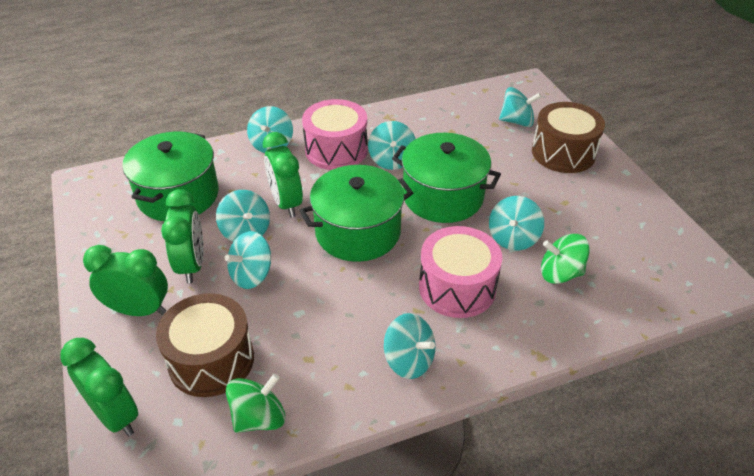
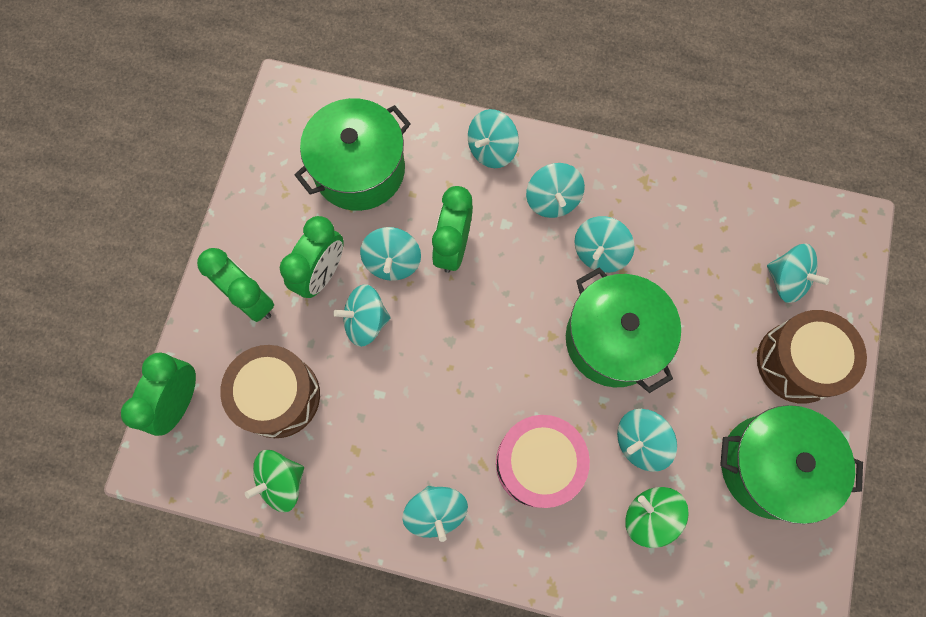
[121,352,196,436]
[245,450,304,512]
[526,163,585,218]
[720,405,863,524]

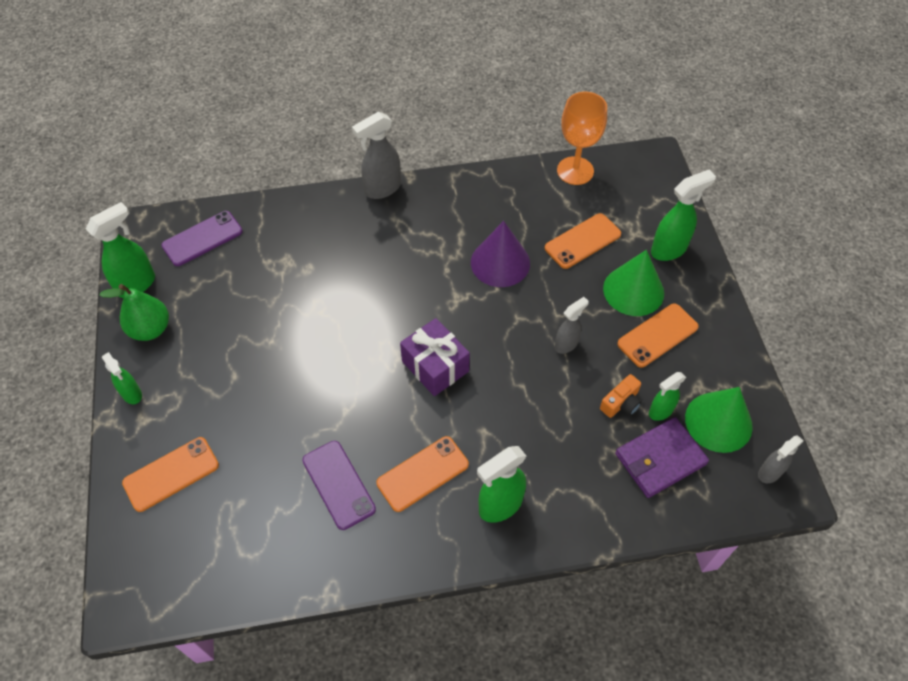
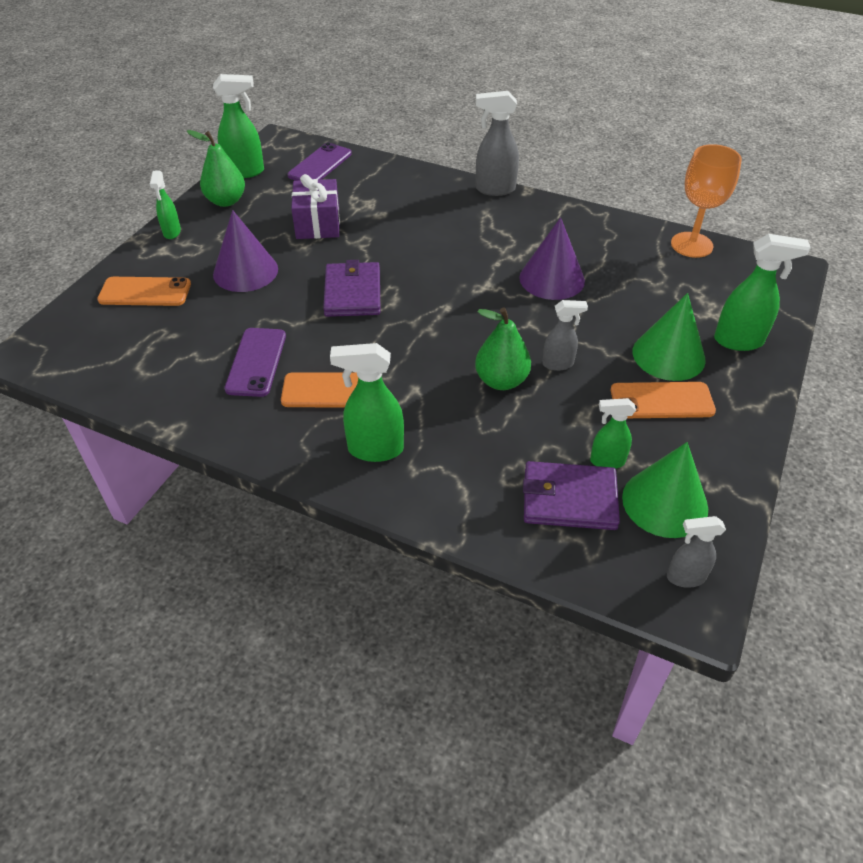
[213,210,278,292]
[288,142,352,181]
[291,174,340,239]
[323,260,381,317]
[475,307,531,390]
[545,213,621,269] (first image)
[600,374,642,418] (first image)

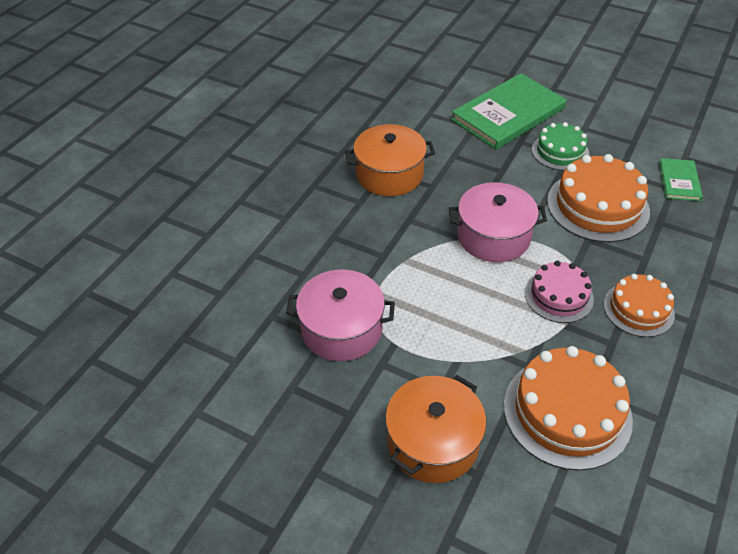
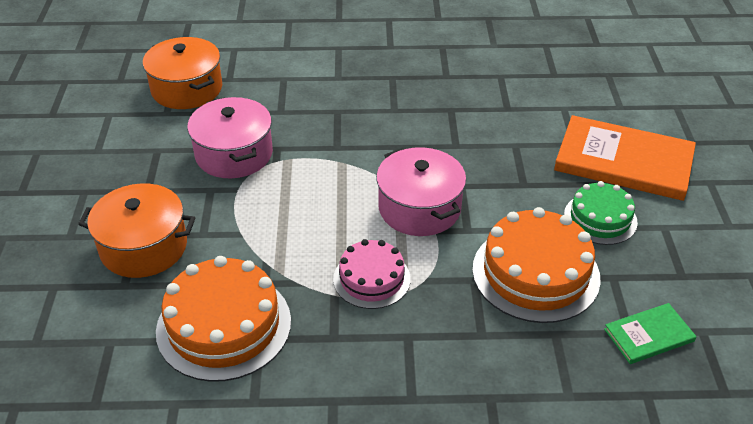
[143,37,222,109]
[554,115,696,201]
[603,274,675,337] (first image)

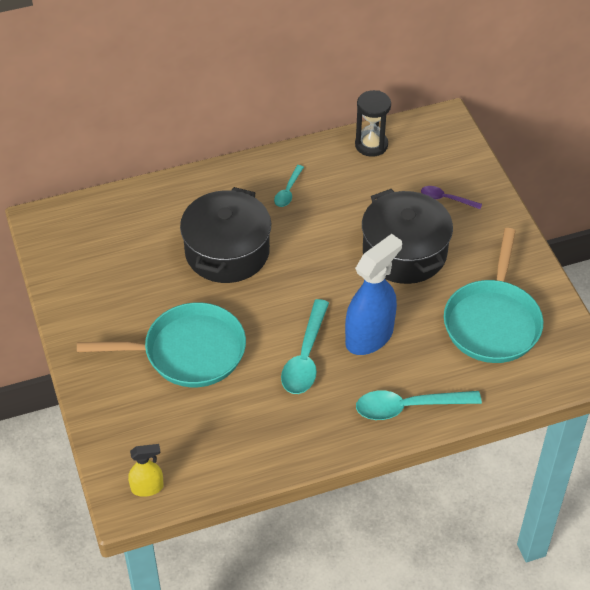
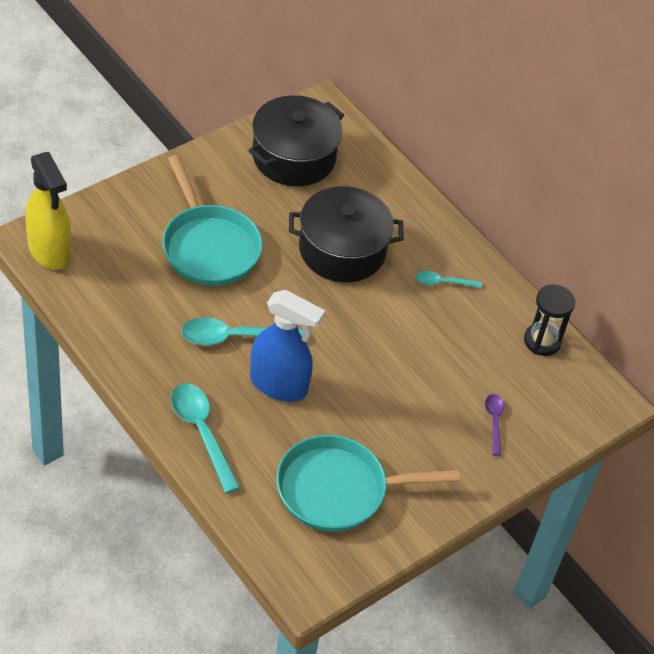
[25,152,71,270]
[248,95,344,186]

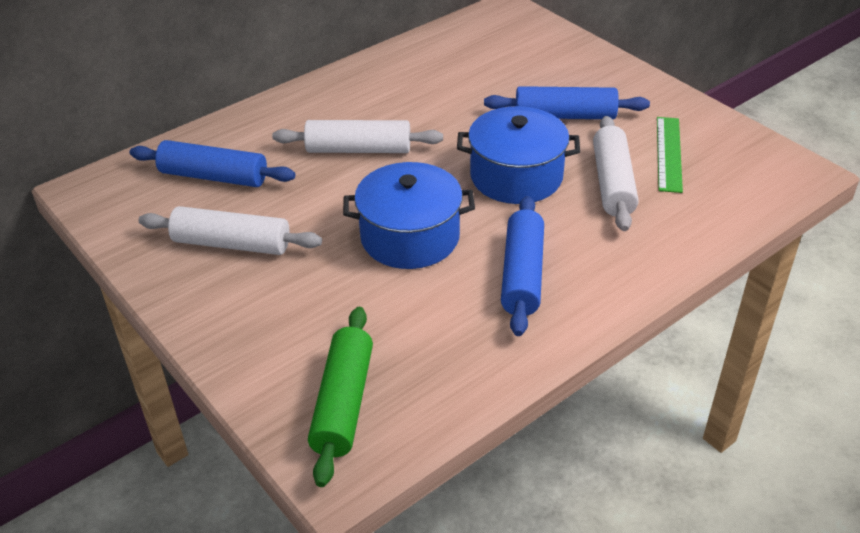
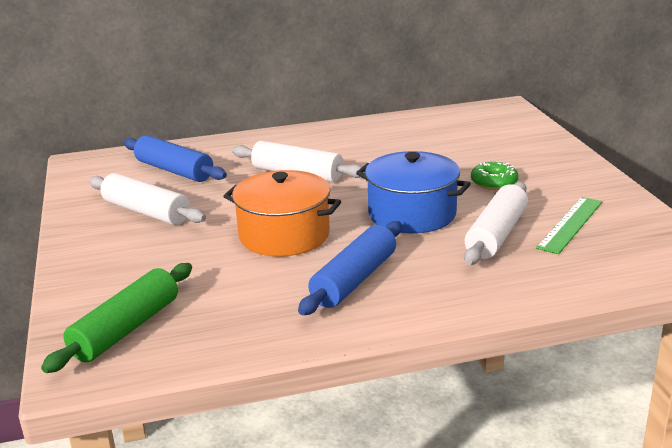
[223,170,341,257]
[471,162,518,190]

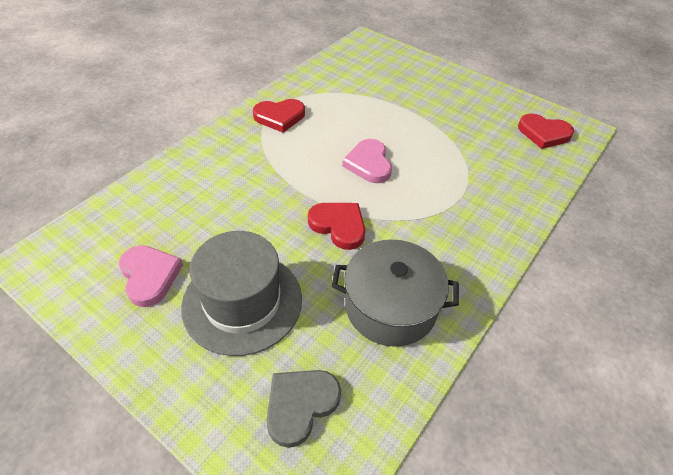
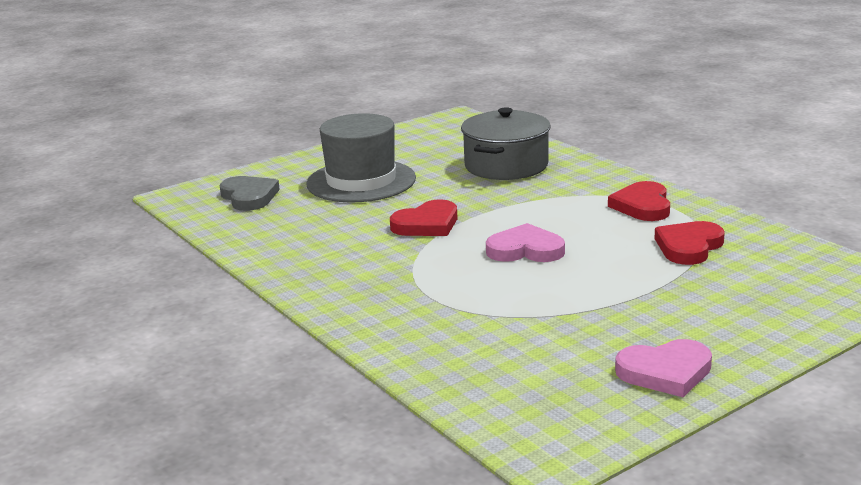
[461,107,551,180]
[615,339,712,397]
[654,221,725,265]

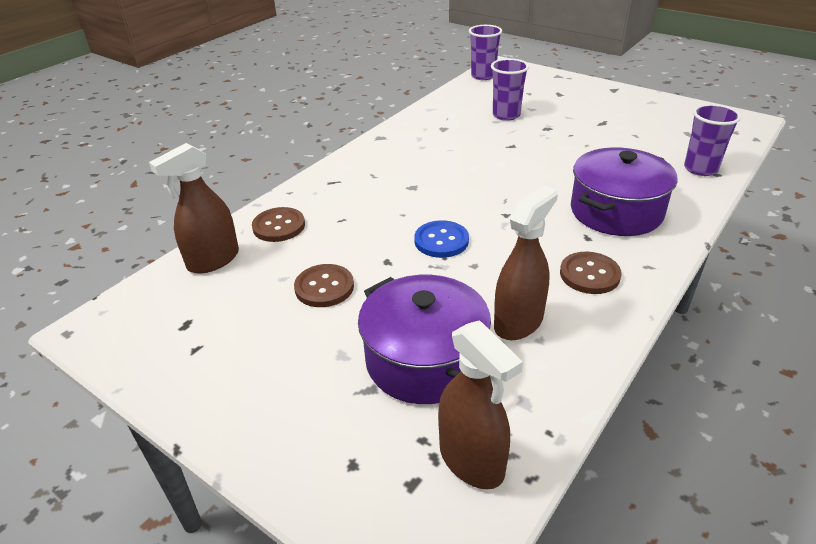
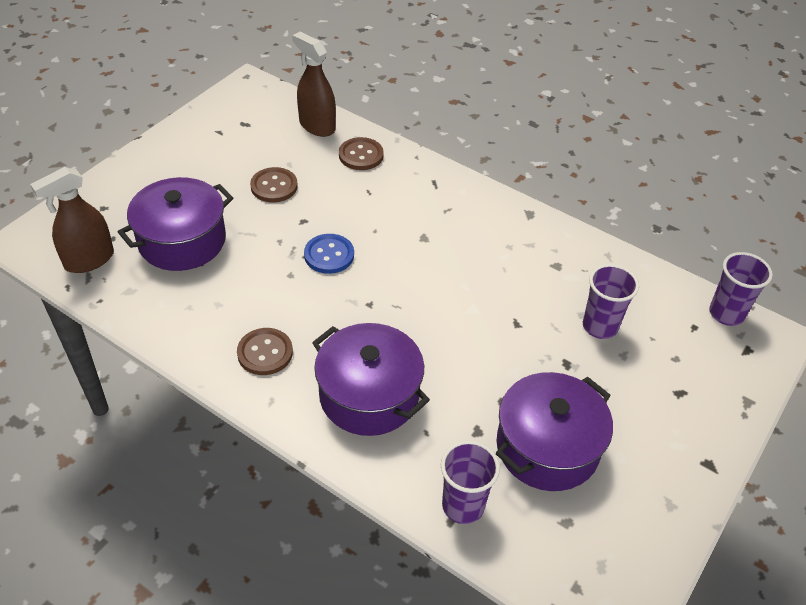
[496,372,613,491]
[494,185,558,340] (first image)

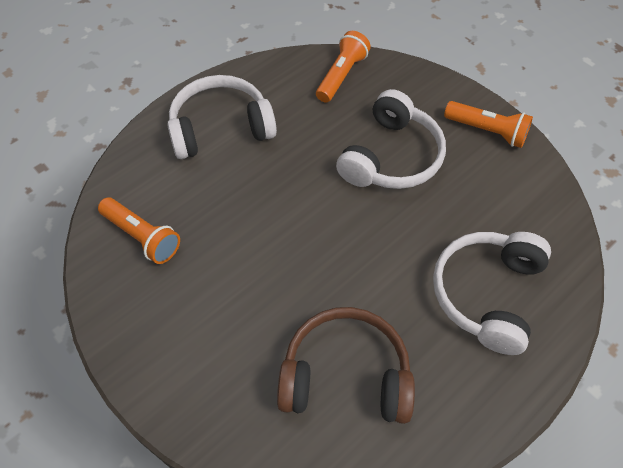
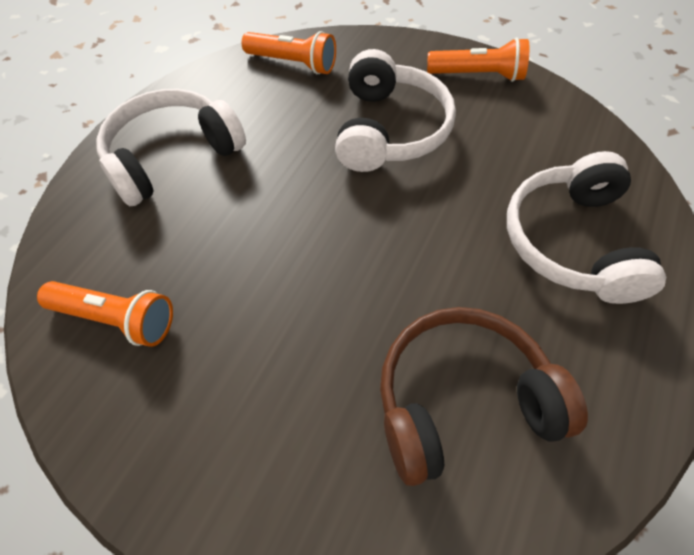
[242,31,336,74]

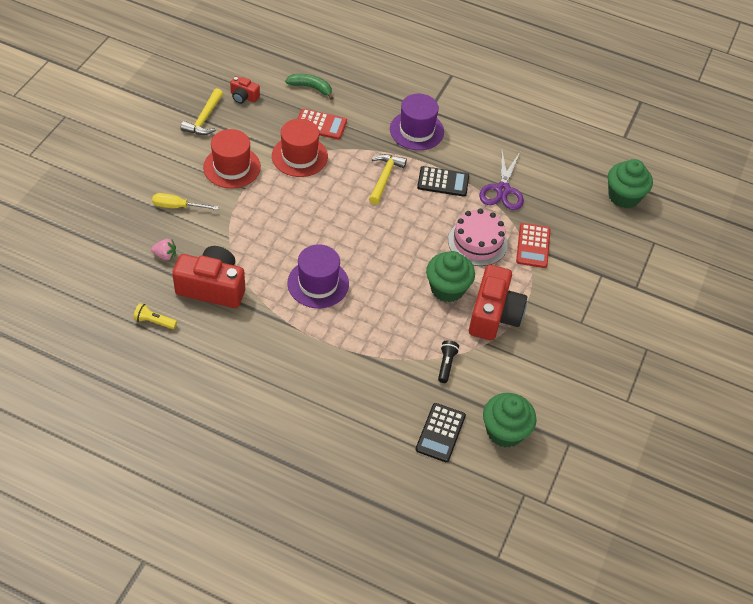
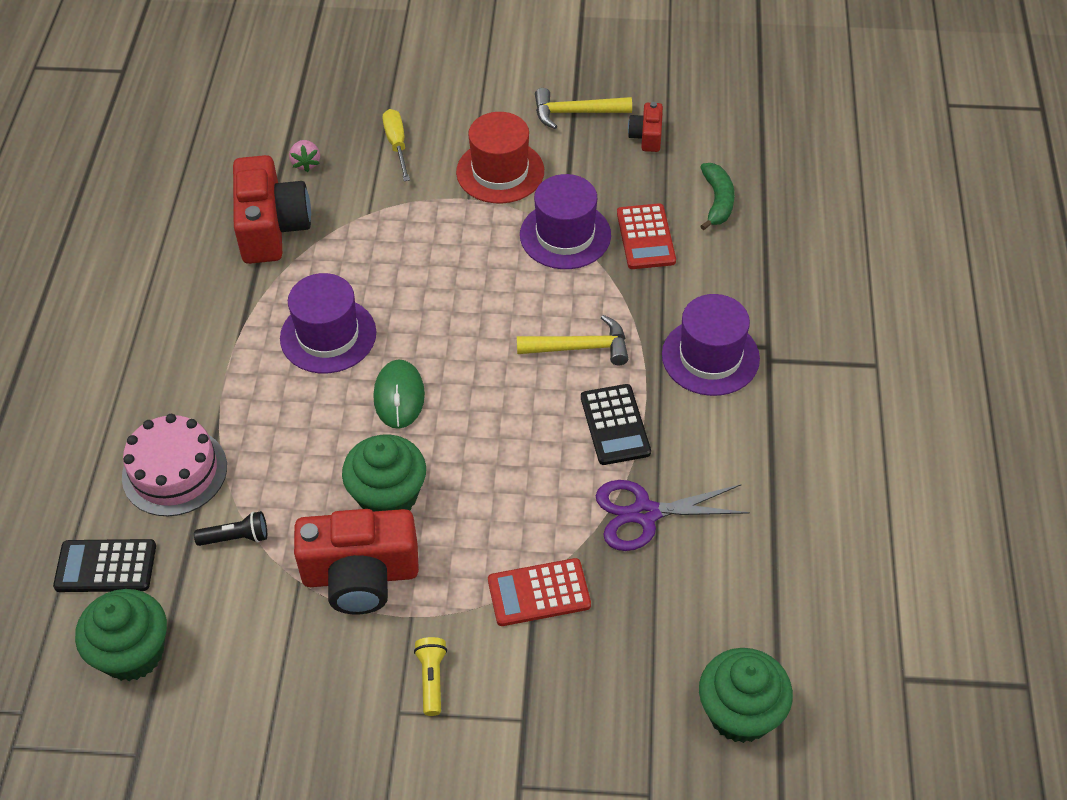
[122,414,227,516]
[373,359,425,429]
[414,637,447,716]
[520,174,611,269]

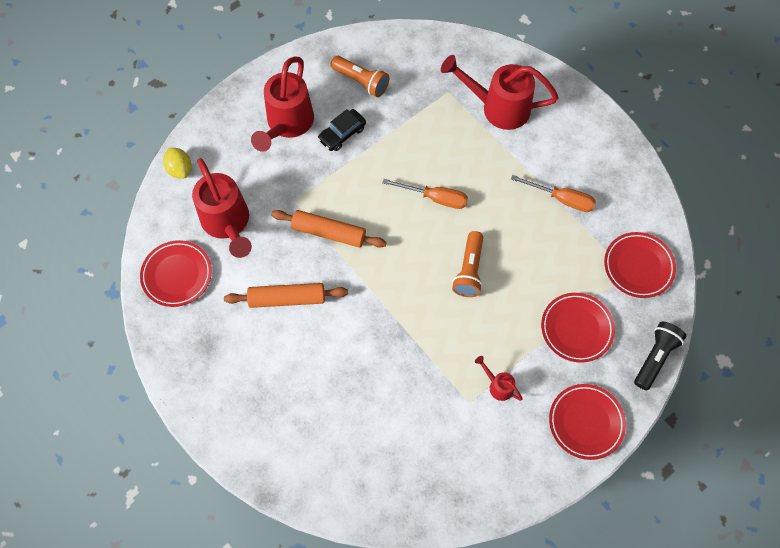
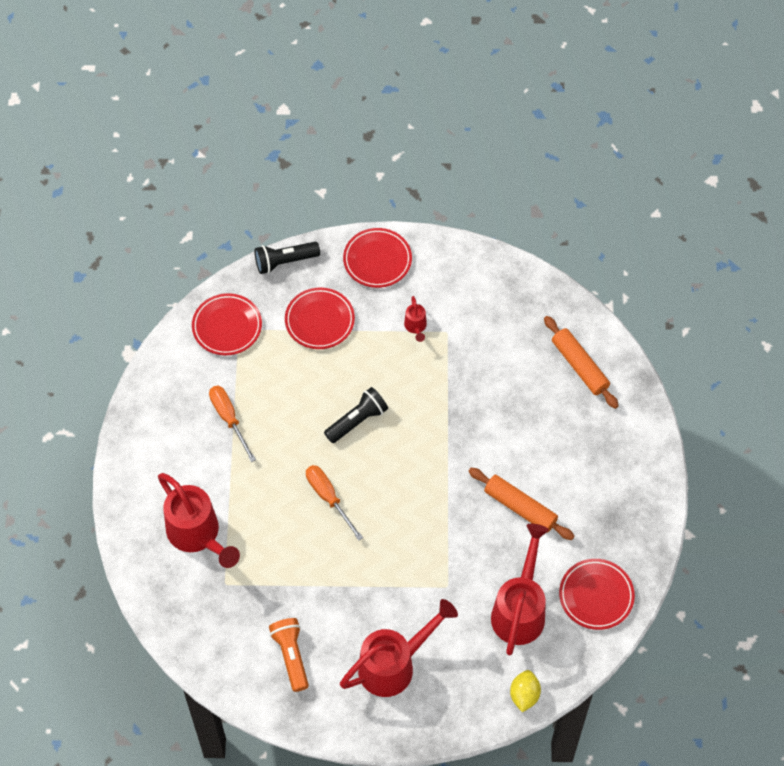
[324,387,388,443]
[544,316,619,409]
[318,109,366,151] (first image)

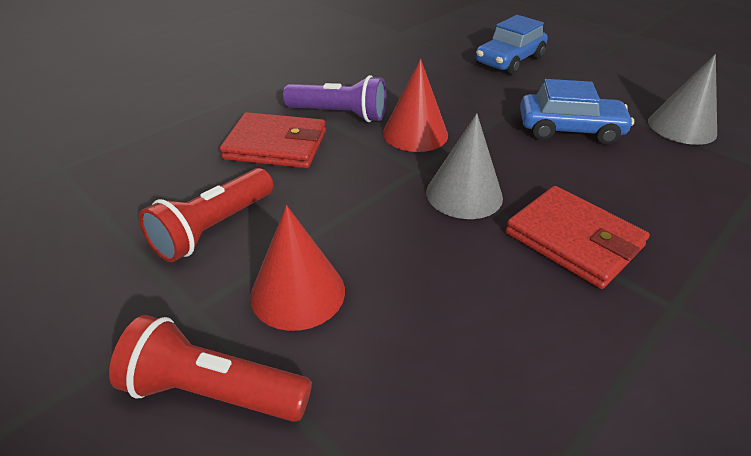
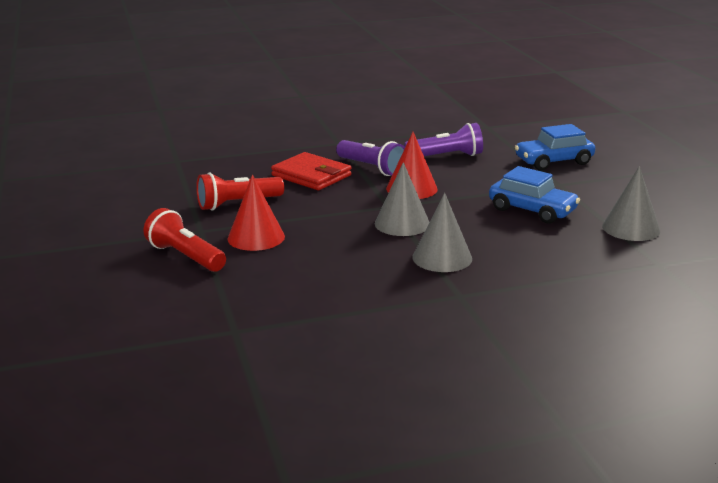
[404,123,483,156]
[412,193,472,272]

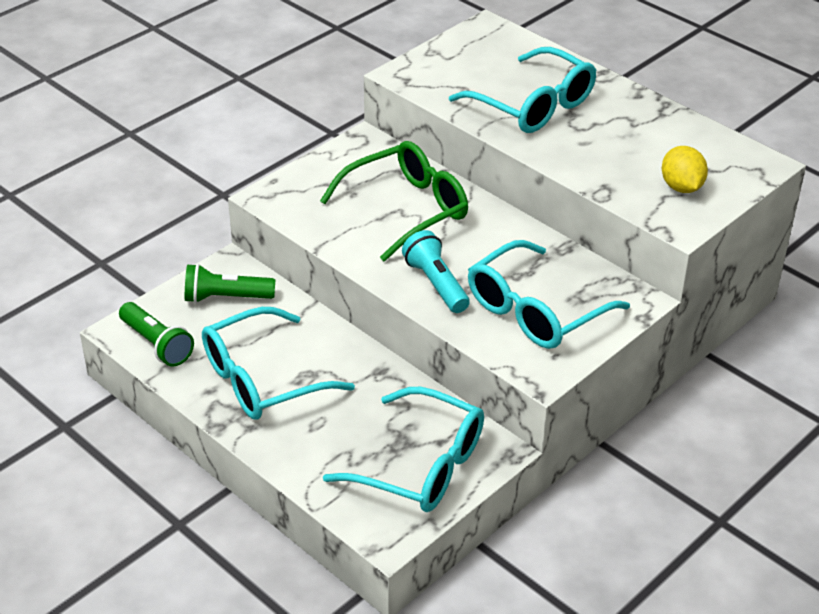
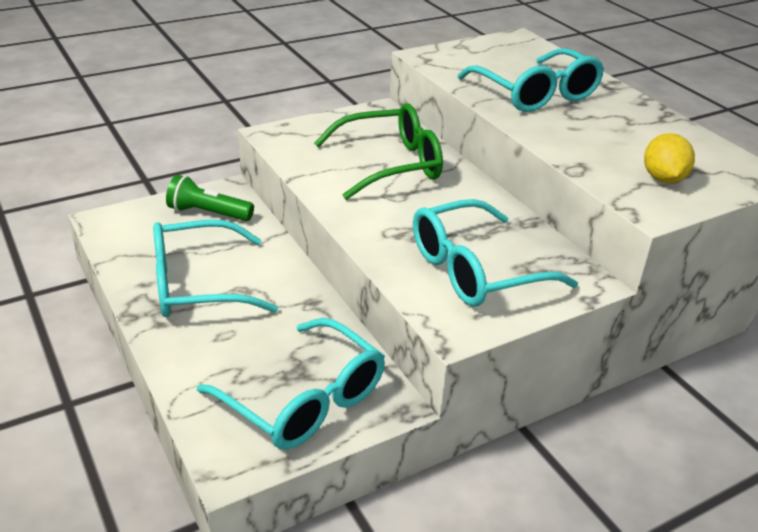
[119,302,194,367] (first image)
[402,230,470,313] (first image)

